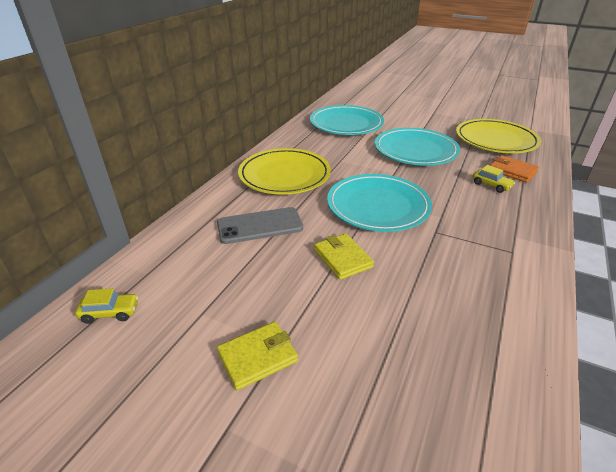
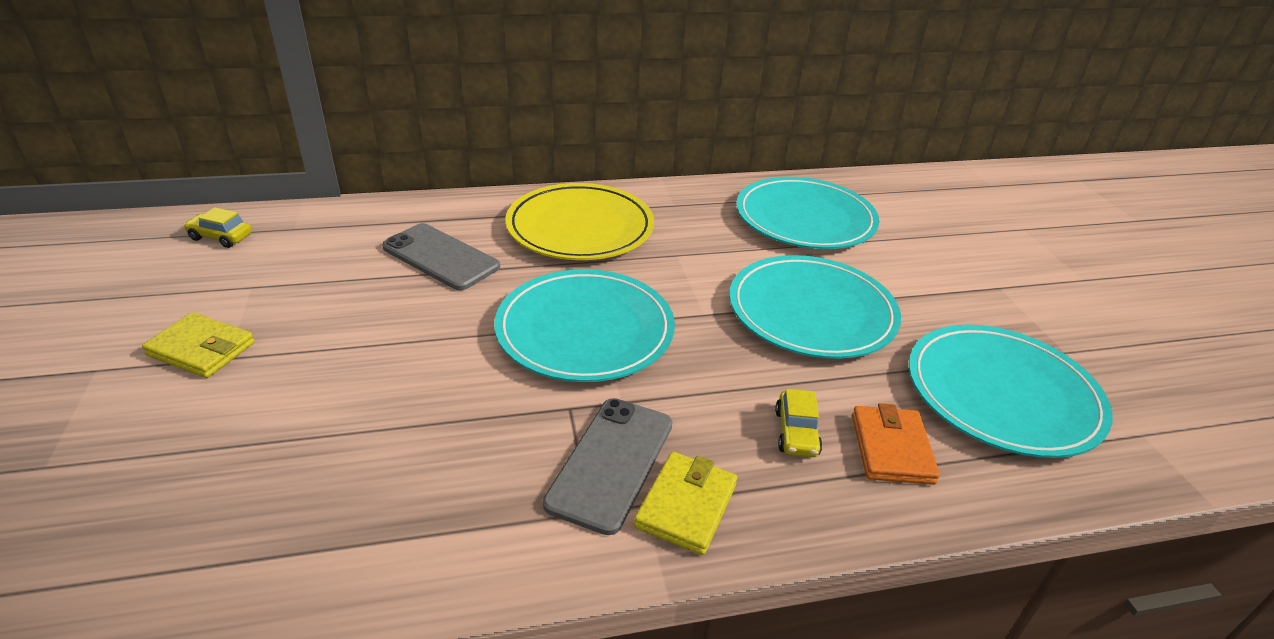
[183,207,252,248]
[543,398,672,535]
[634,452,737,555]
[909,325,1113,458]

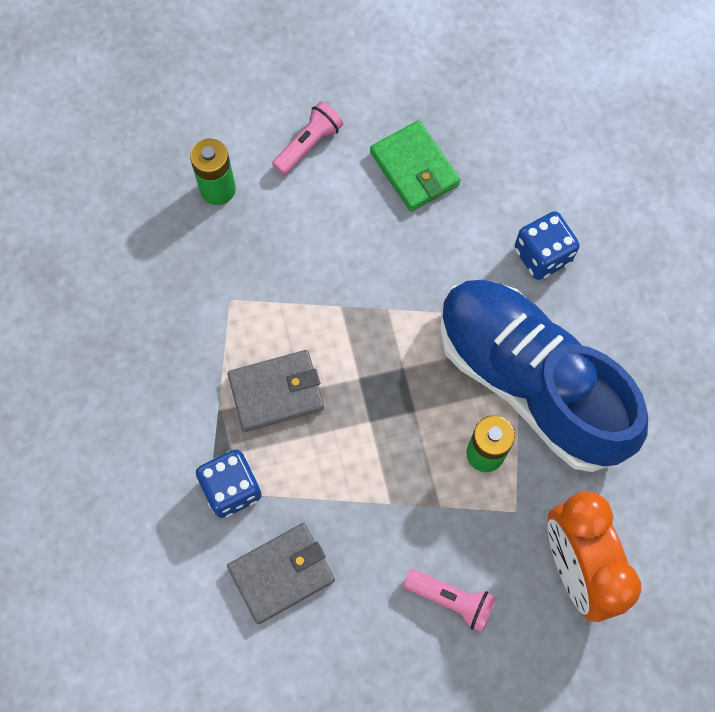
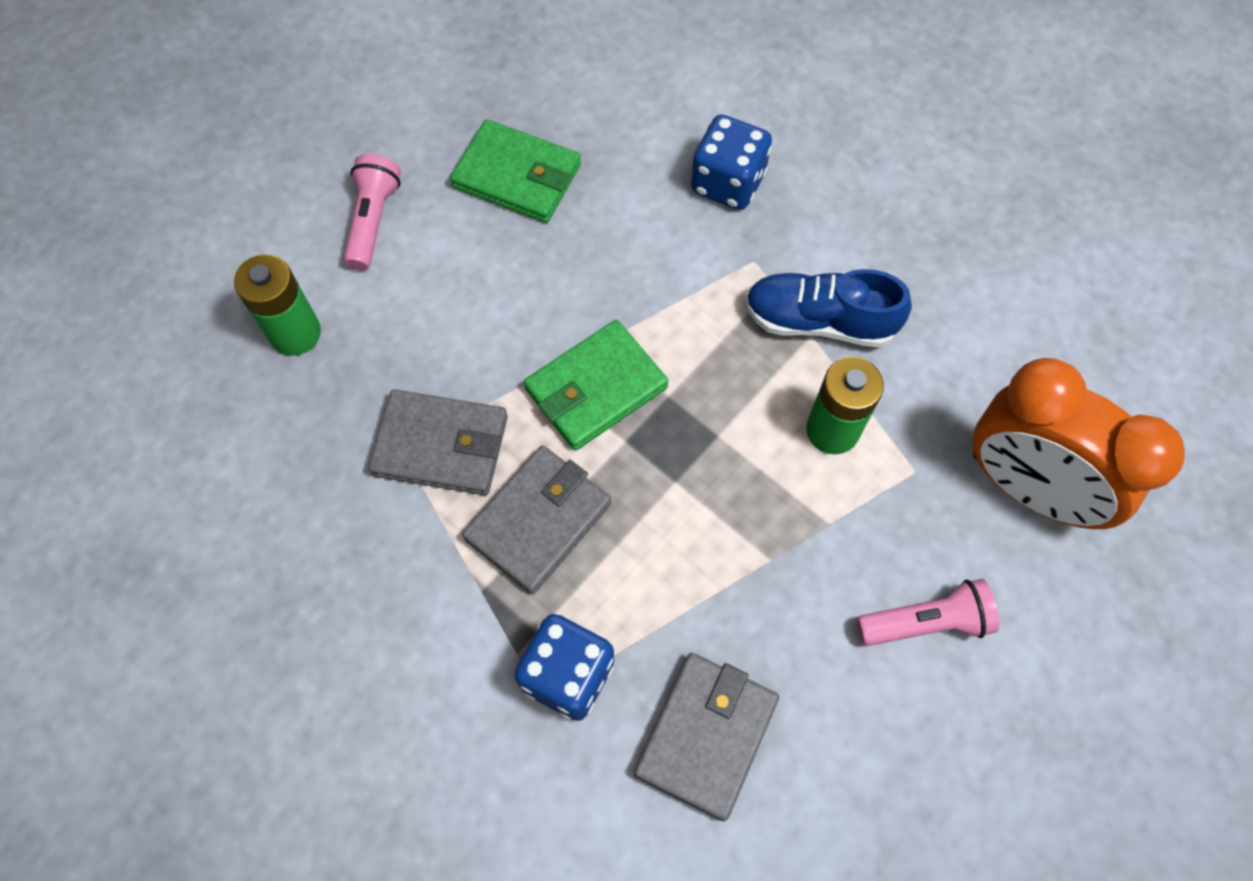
[368,389,508,495]
[524,320,669,451]
[745,269,912,347]

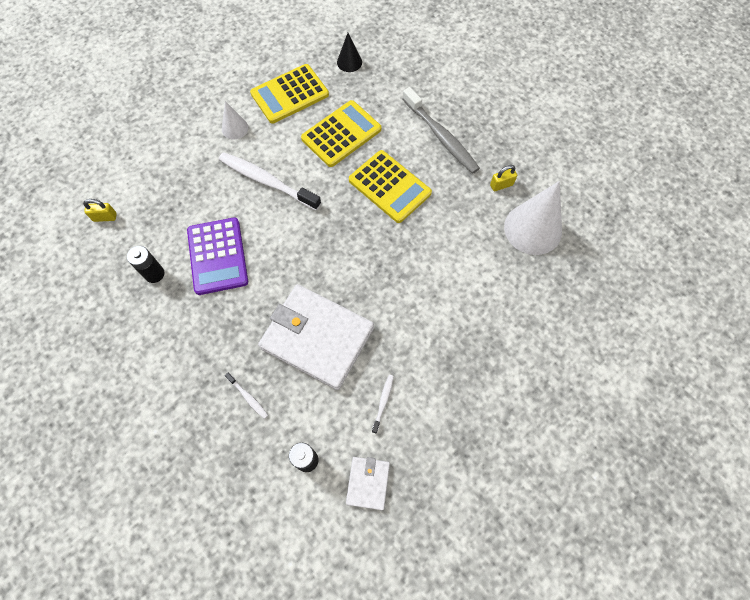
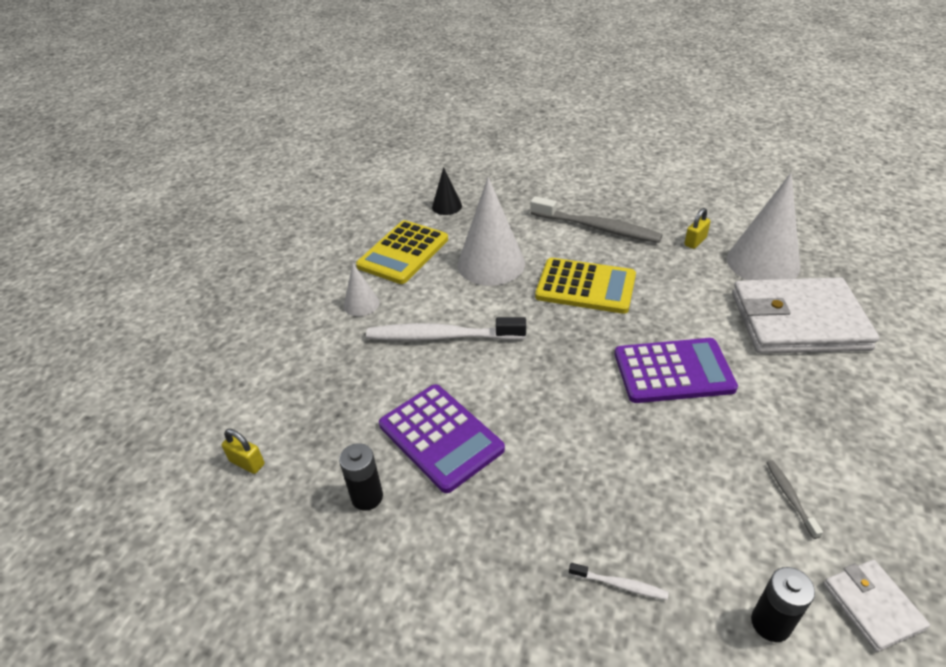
[222,429,265,474]
[458,177,525,286]
[615,338,738,403]
[732,277,879,354]
[766,460,823,539]

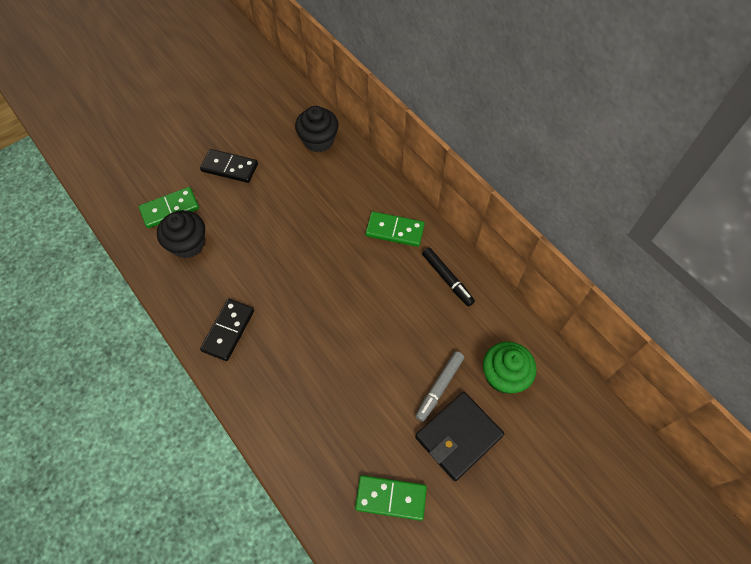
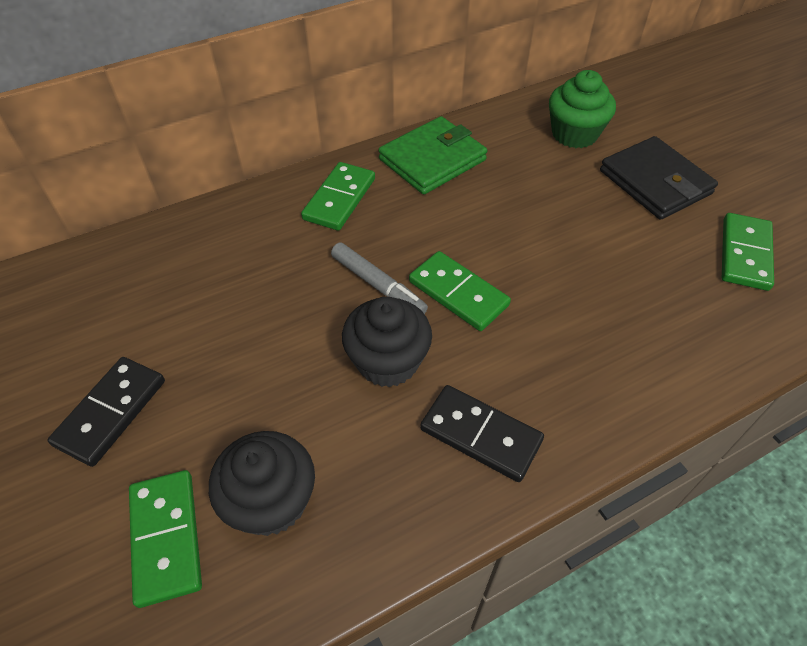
[331,242,428,314]
[342,297,432,387]
[379,116,487,195]
[409,251,511,331]

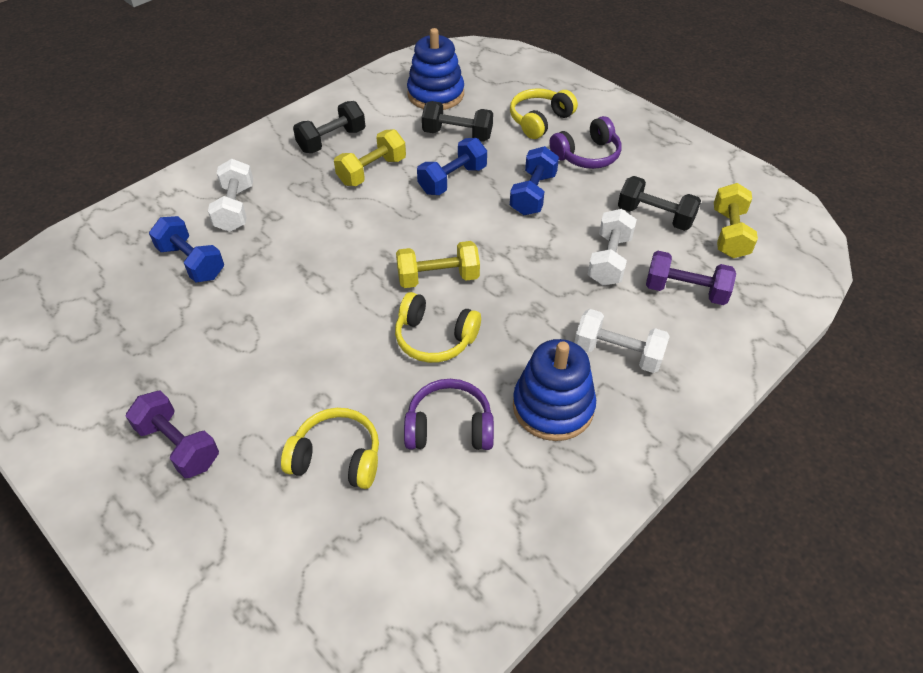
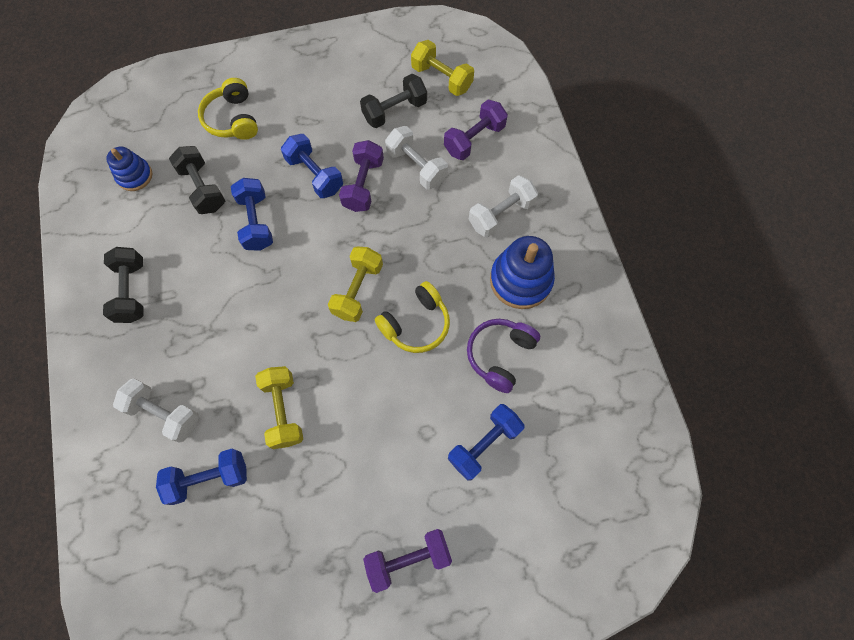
[106,147,152,191]
[169,146,225,214]
[255,366,303,449]
[339,140,384,212]
[448,404,525,481]
[549,116,621,169] (first image)

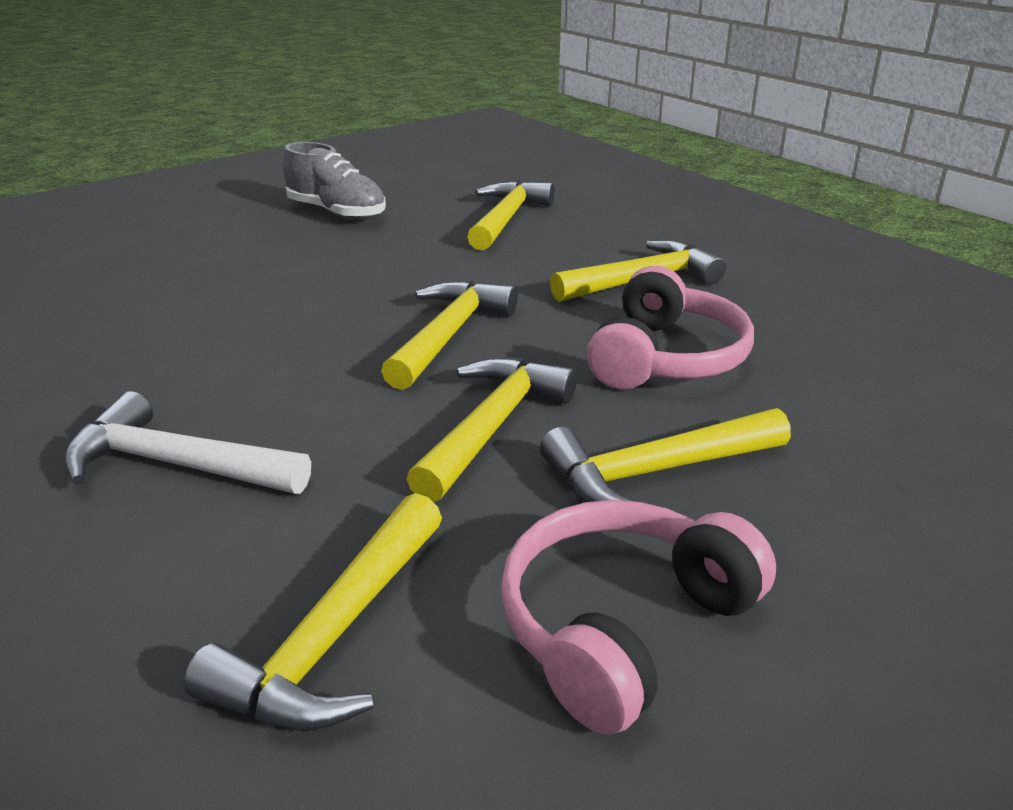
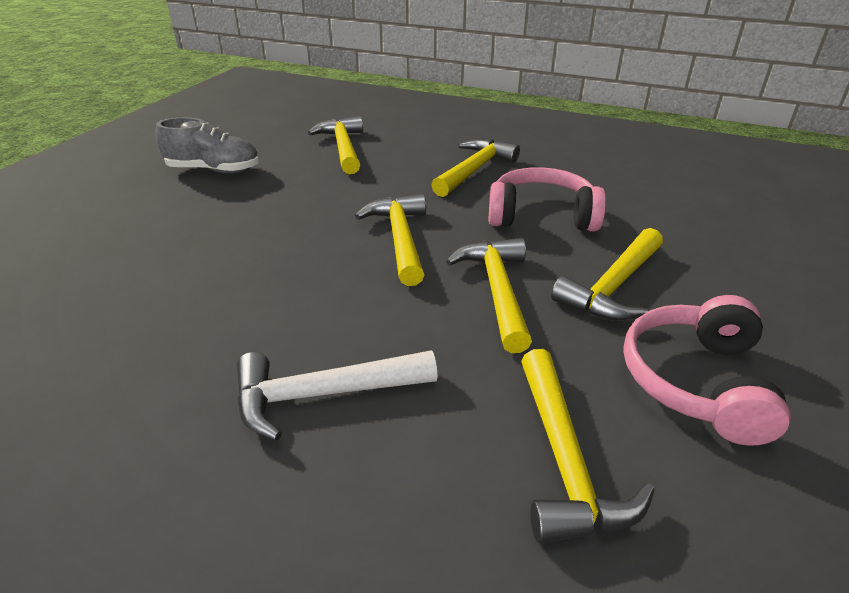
[488,167,606,232]

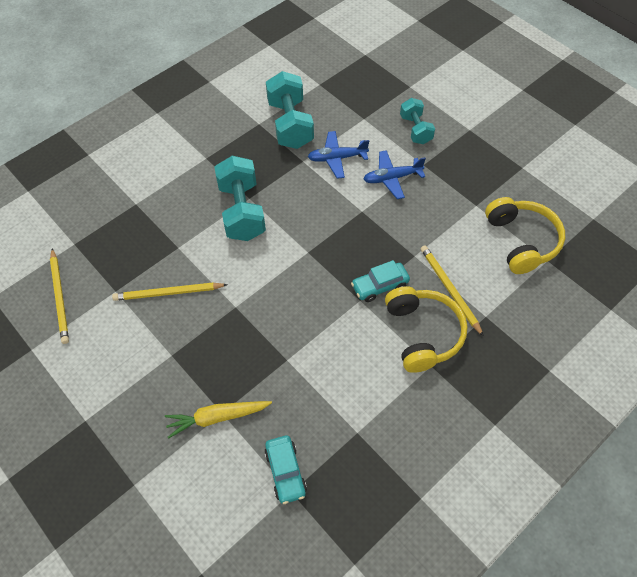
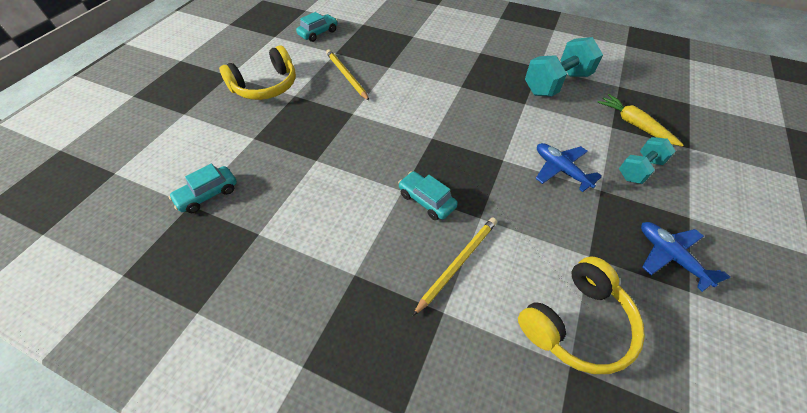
[219,45,296,100]
[296,12,338,42]
[597,94,684,147]
[641,222,730,292]
[215,156,266,241] (first image)

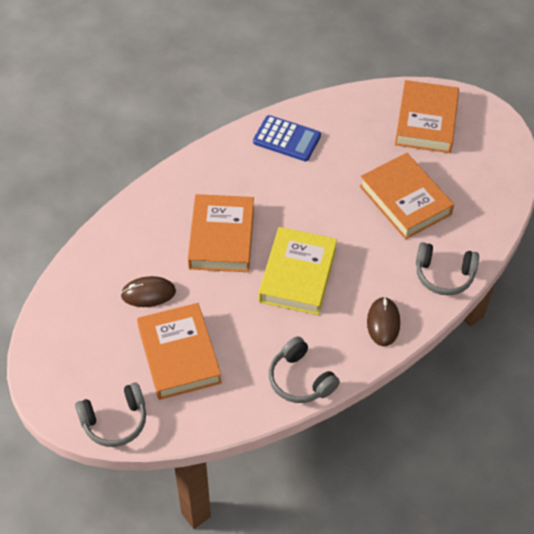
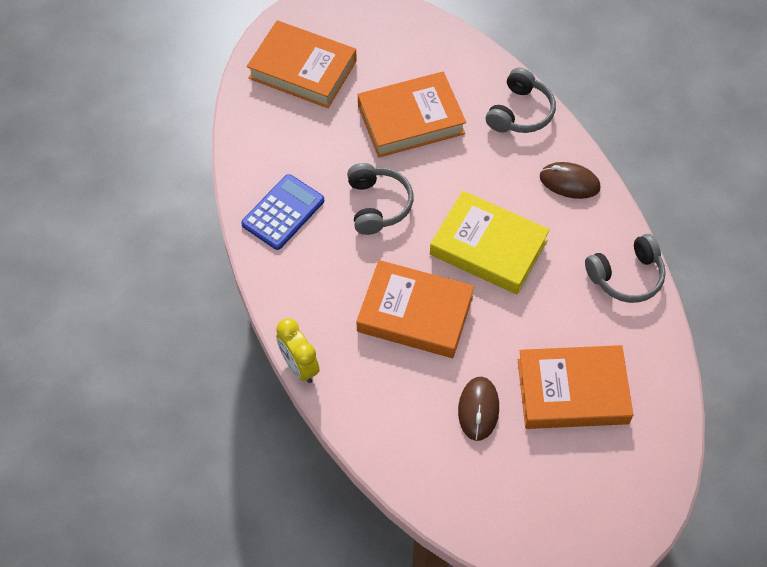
[276,318,320,383]
[347,163,413,235]

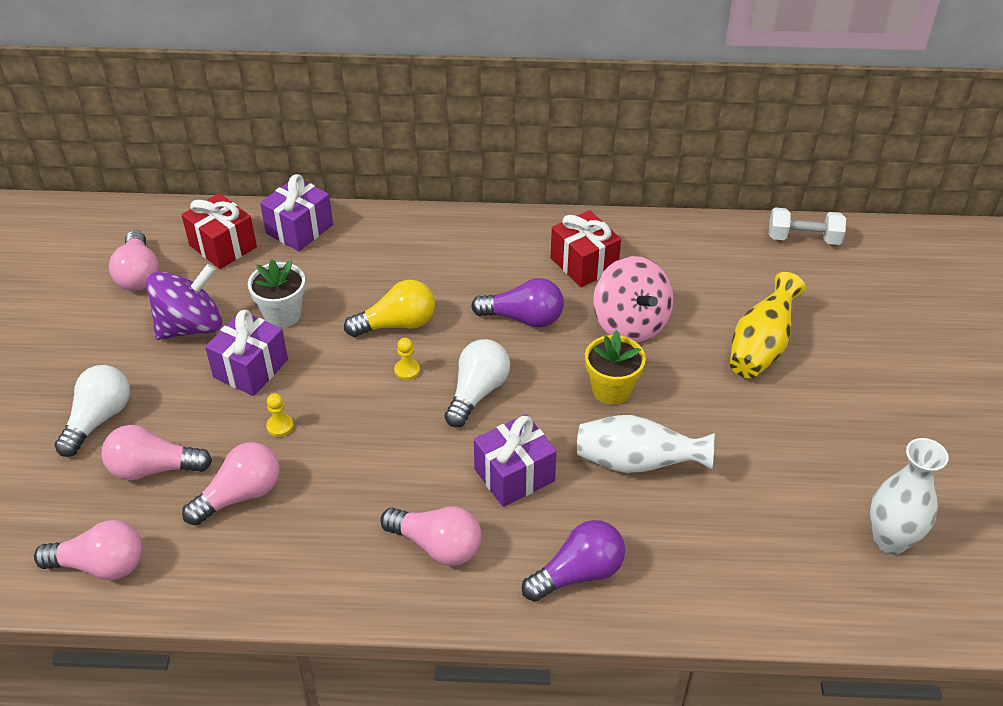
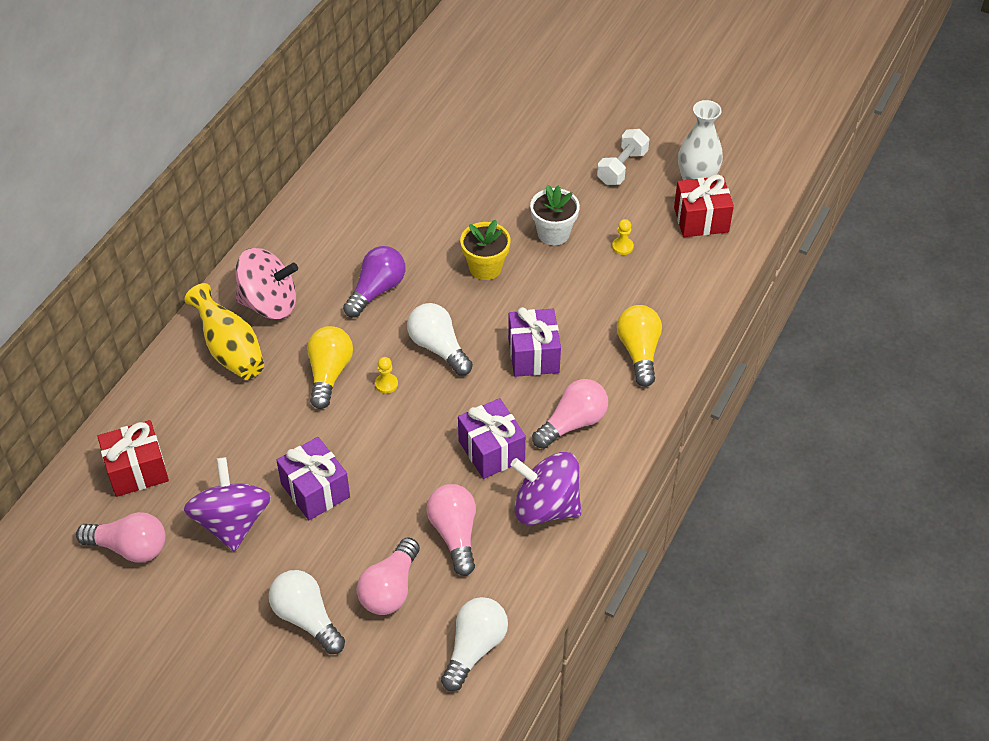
[184,283,264,380]
[236,248,298,319]
[441,597,508,691]
[458,398,526,479]
[510,452,581,525]
[530,185,580,245]
[597,129,649,185]
[612,219,634,255]
[617,305,662,387]
[674,174,734,237]
[577,415,715,473] (first image)

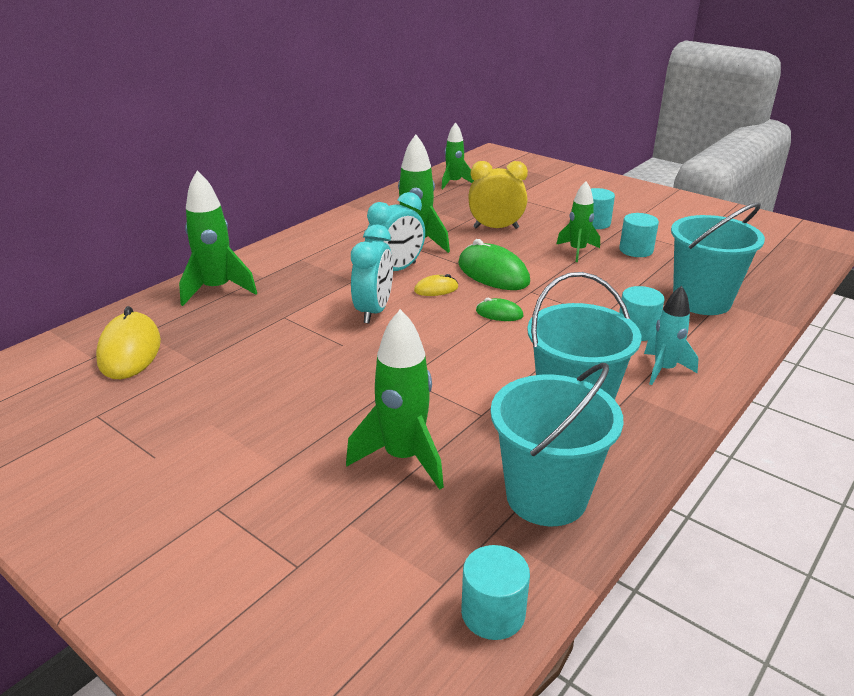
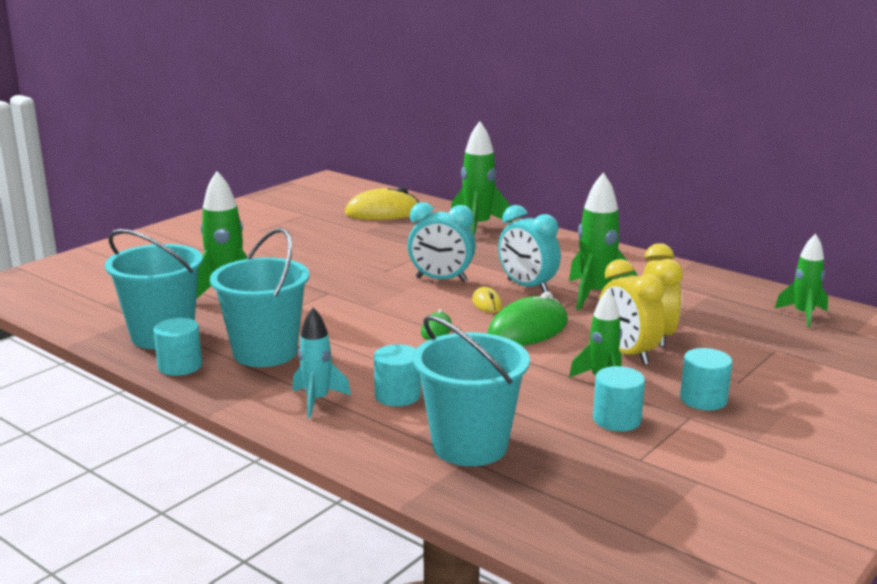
[153,318,202,376]
[599,259,665,365]

